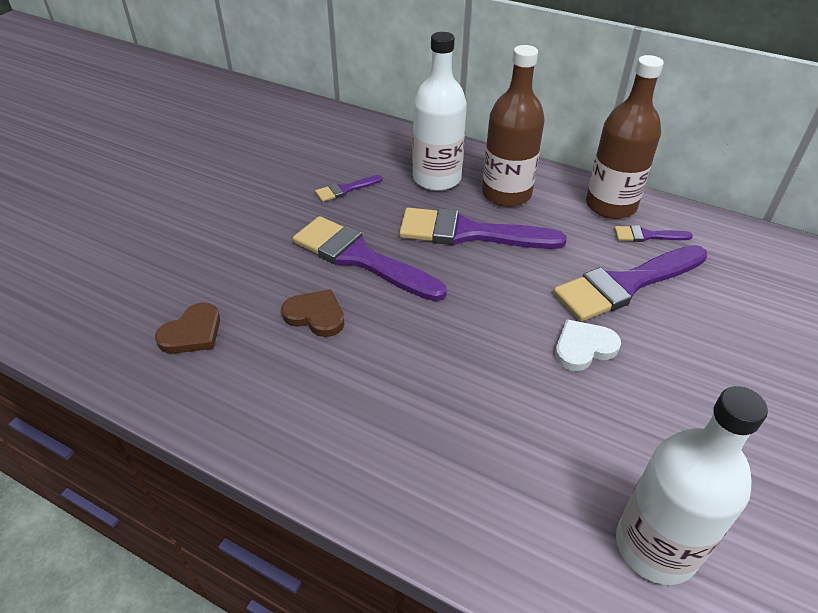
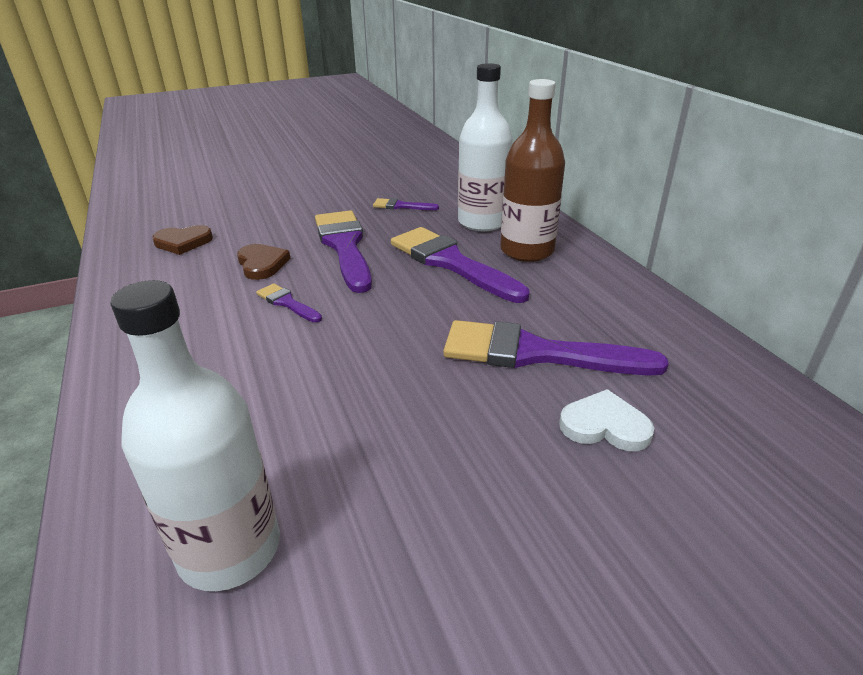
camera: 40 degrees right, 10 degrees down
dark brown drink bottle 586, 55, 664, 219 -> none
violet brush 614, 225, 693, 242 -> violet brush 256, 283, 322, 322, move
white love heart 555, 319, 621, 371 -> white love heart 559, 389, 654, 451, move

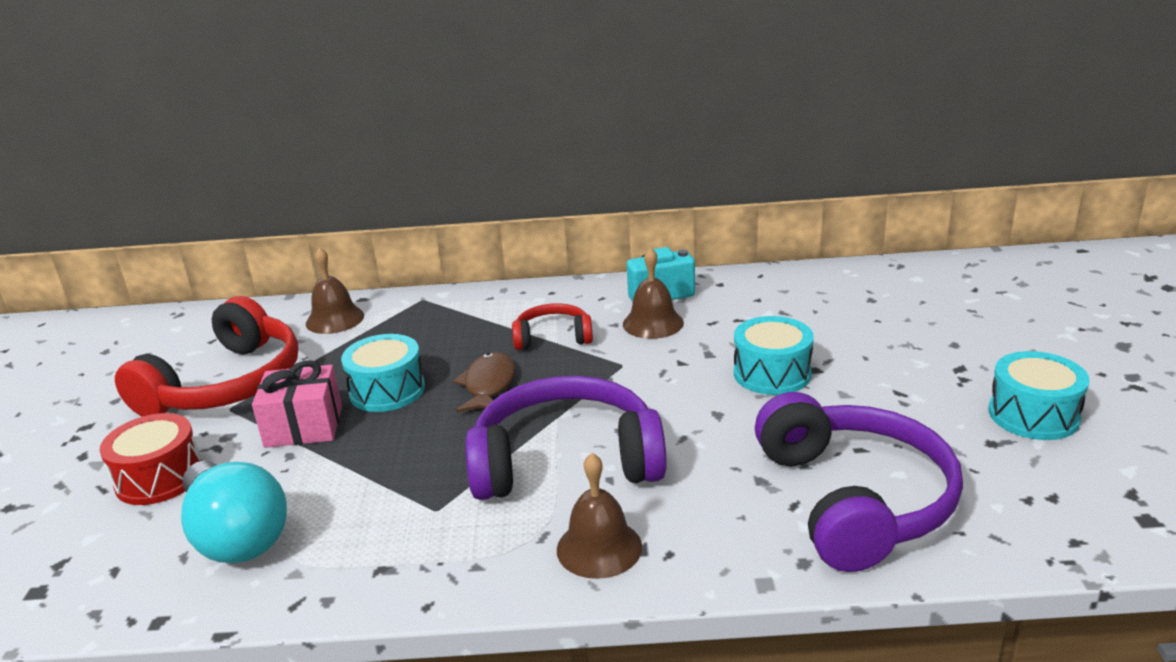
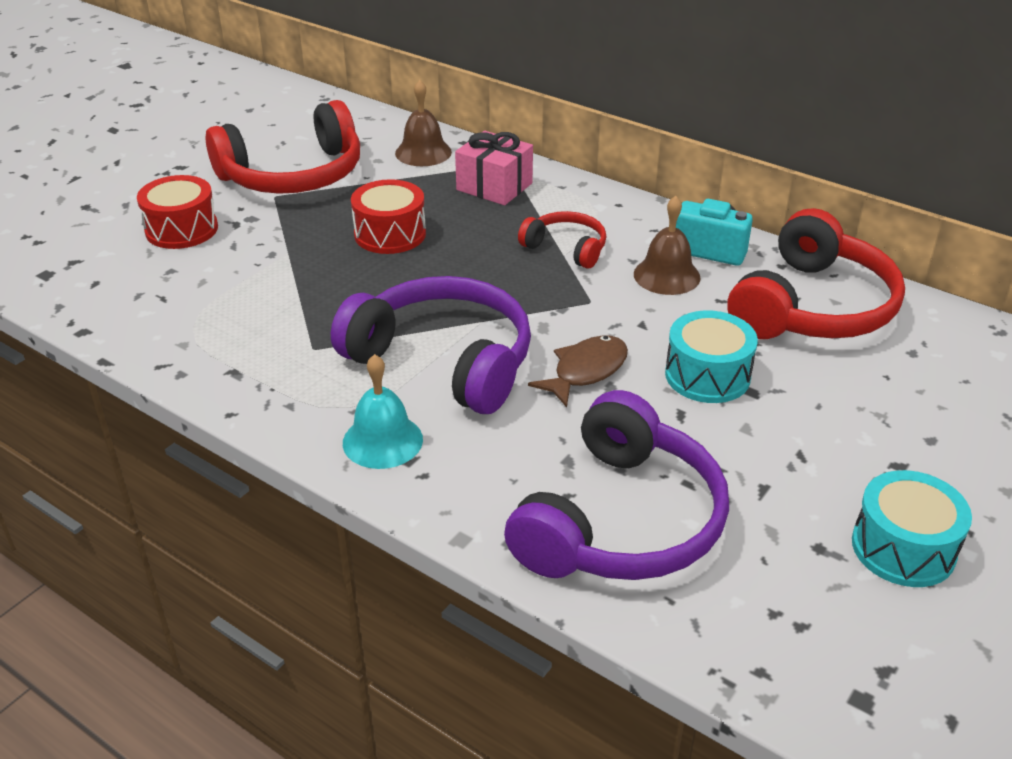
camera: 35 degrees right, 10 degrees up
turquoise toy drum 341, 334, 425, 412 -> crimson toy drum 351, 179, 426, 254
dark brown fish figure 453, 352, 515, 412 -> dark brown fish figure 528, 335, 628, 407, move
pink wrapped gift 252, 360, 342, 448 -> pink wrapped gift 455, 131, 533, 205, move
dark brown bell 557, 453, 642, 579 -> turquoise bell 343, 354, 423, 469
turquoise bulb 181, 461, 287, 563 -> none
none -> crimson headphones 728, 208, 905, 339

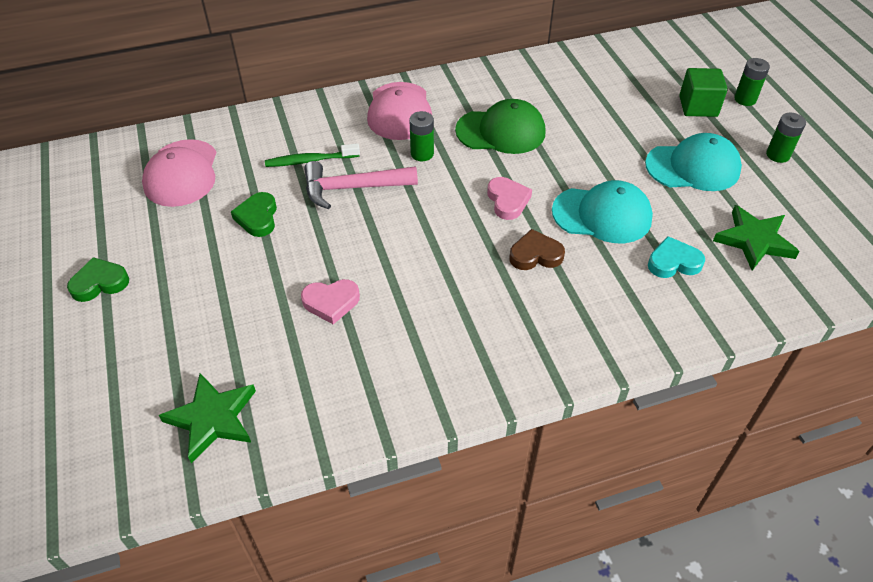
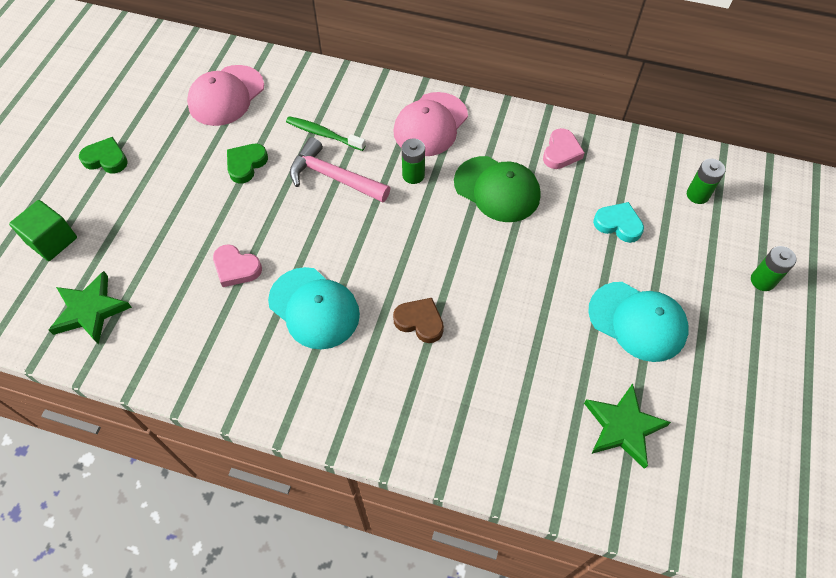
camera: 35 degrees right, 10 degrees up
emerald cube 679, 68, 728, 117 -> emerald cube 9, 200, 77, 261, move
emerald power cell 766, 113, 806, 163 -> emerald power cell 687, 159, 725, 204, move
pink love heart 487, 177, 532, 220 -> pink love heart 543, 128, 585, 169, move
turquoise peaked cap 552, 180, 653, 243 -> turquoise peaked cap 268, 267, 360, 350, move
turquoise love heart 648, 236, 705, 278 -> turquoise love heart 593, 202, 644, 243, move

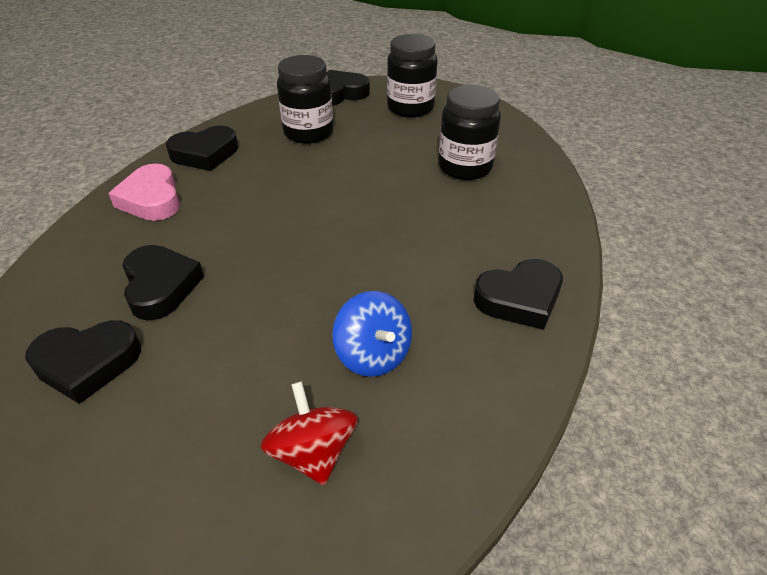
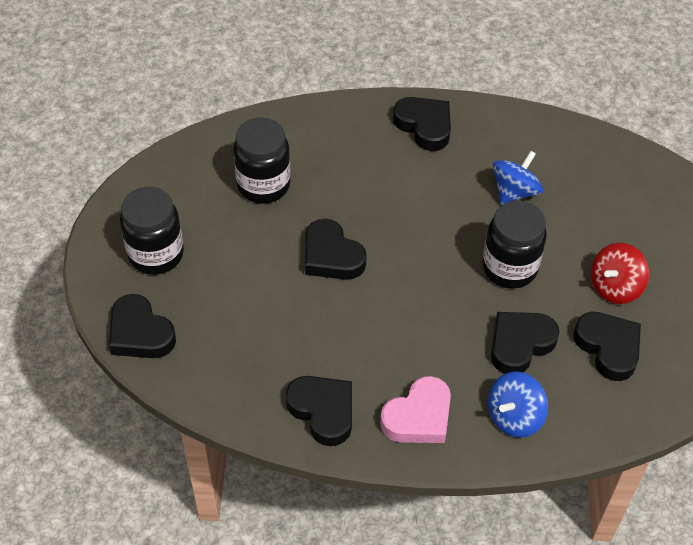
camera: 110 degrees left, 10 degrees up
ebony jam jar 277, 55, 333, 144 -> ebony jam jar 482, 201, 547, 289, move
crimson toy top 260, 381, 358, 485 -> crimson toy top 591, 243, 649, 304, move
none -> ebony love heart 305, 219, 367, 280
none -> royal blue toy top 488, 371, 548, 438

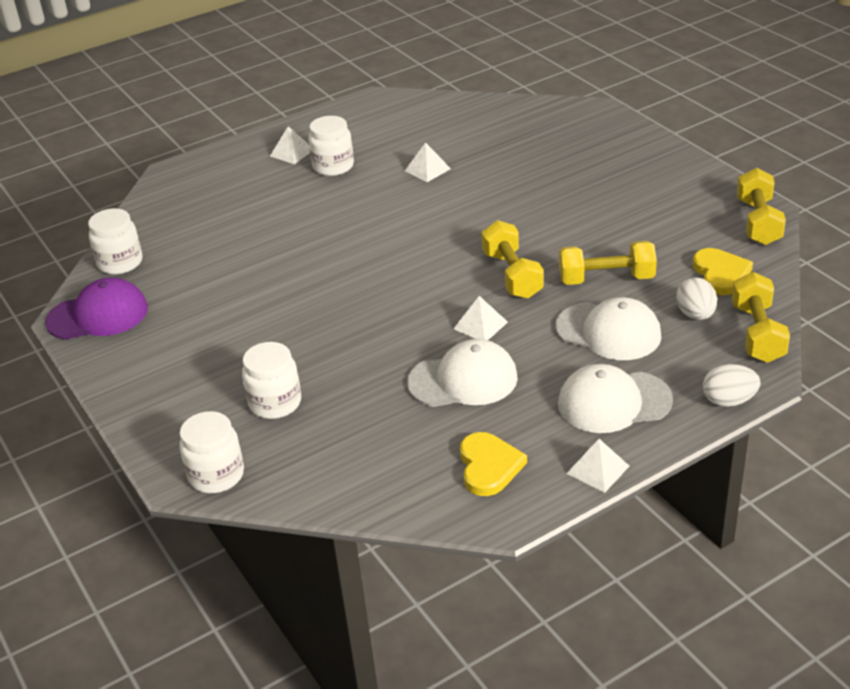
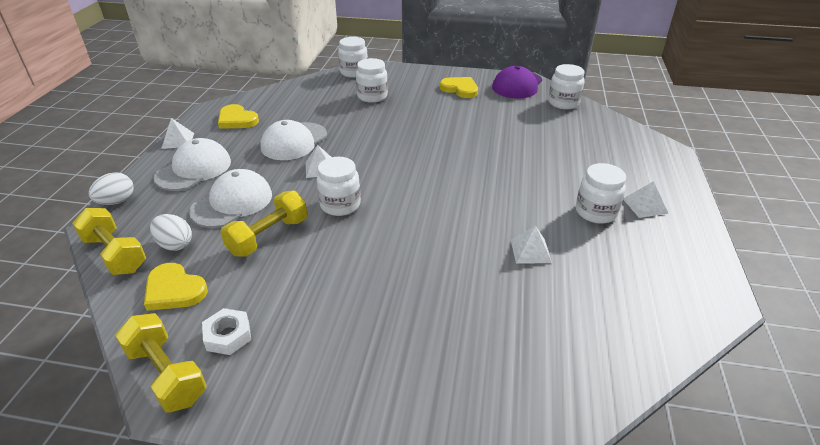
camera: 130 degrees right, 0 degrees up
golden free weight 481, 220, 544, 299 -> white jam jar 316, 157, 361, 216
white peaked cap 555, 297, 661, 360 -> white peaked cap 189, 169, 272, 228, 150 degrees clockwise
none -> golden love heart 440, 77, 478, 98
none -> white hexagon nut 202, 308, 251, 355

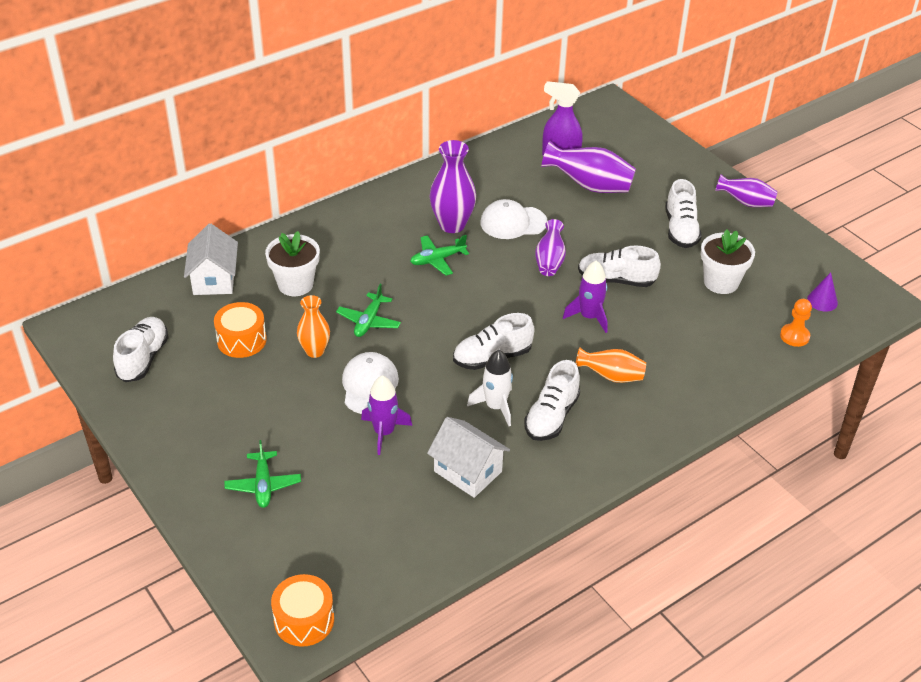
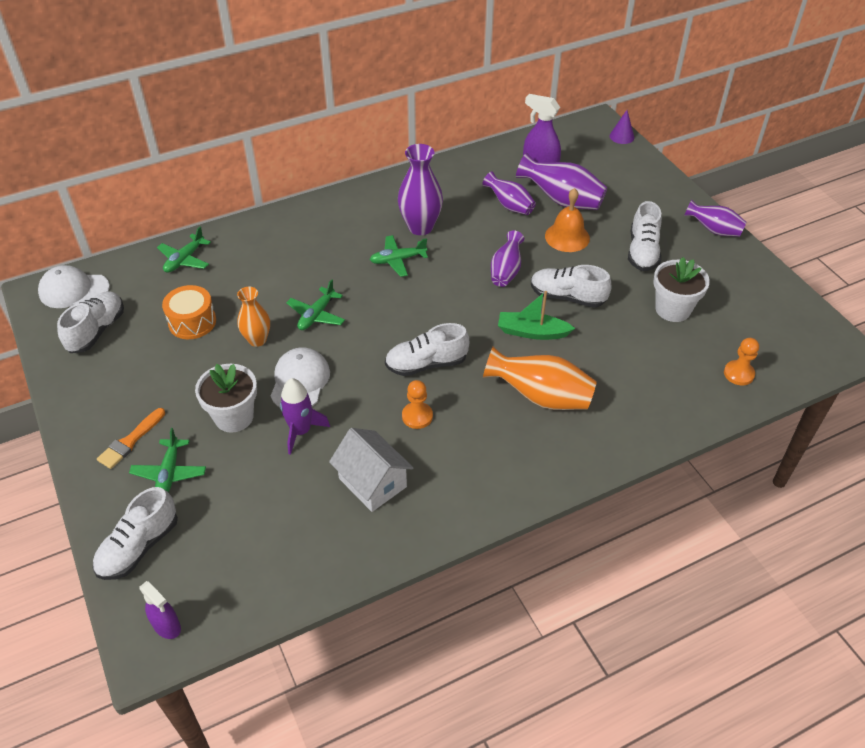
camera: 10 degrees right, 5 degrees up
white peaked cap 480, 199, 547, 239 -> white peaked cap 38, 265, 110, 308, move
white house 184, 224, 238, 295 -> emerald plane 157, 227, 211, 273
white potted plant 265, 231, 320, 296 -> white potted plant 195, 364, 257, 432, move
violet spaceship 563, 260, 608, 333 -> emerald sailboat 498, 291, 575, 340
violet cone shape 807, 272, 838, 311 -> violet cone shape 610, 110, 634, 144, move
orange vase 576, 347, 646, 383 -> orange vase 483, 347, 597, 410, x1.56
white spaceship 467, 350, 513, 426 -> orange pawn 402, 380, 433, 429
white lace-up shoe 524, 360, 580, 441 -> white lace-up shoe 93, 487, 178, 580, move
orange toy drum 271, 574, 334, 647 -> violet spray bottle 139, 581, 181, 639
none -> violet vase 482, 171, 536, 215
none -> orange bell 545, 188, 590, 252
none -> orange brush 97, 408, 165, 469

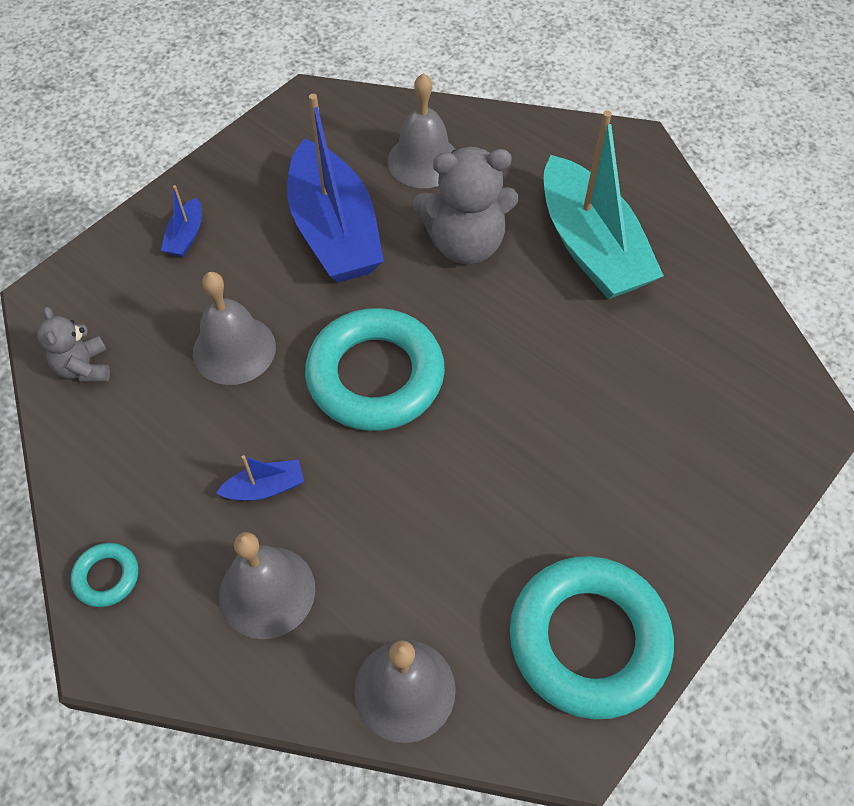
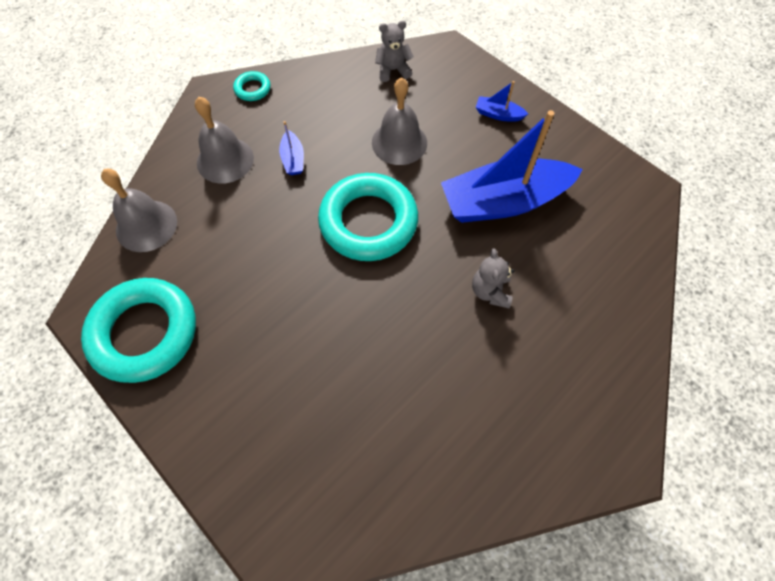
camera: 95 degrees right, 5 degrees up
grey bell 388, 73, 456, 188 -> none
turquoise sailboat 544, 111, 664, 299 -> none
grey teddy 413, 147, 518, 264 -> grey teddy 472, 248, 514, 308, x0.56

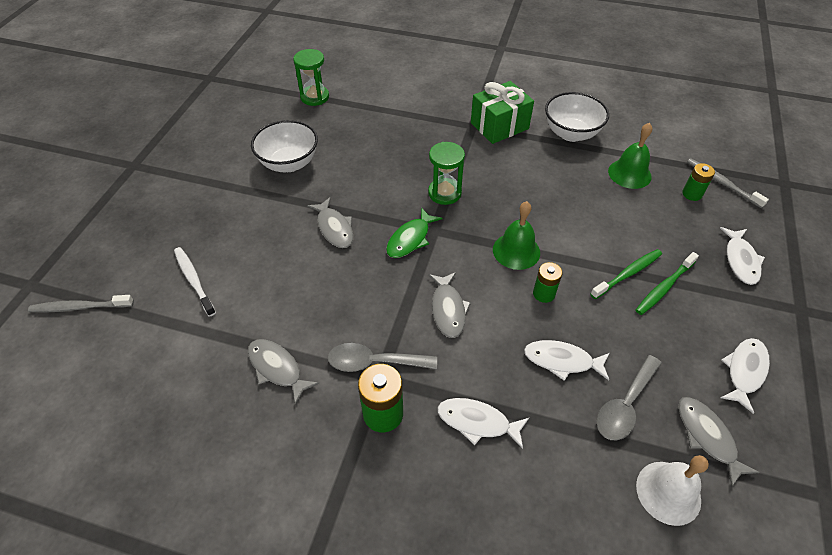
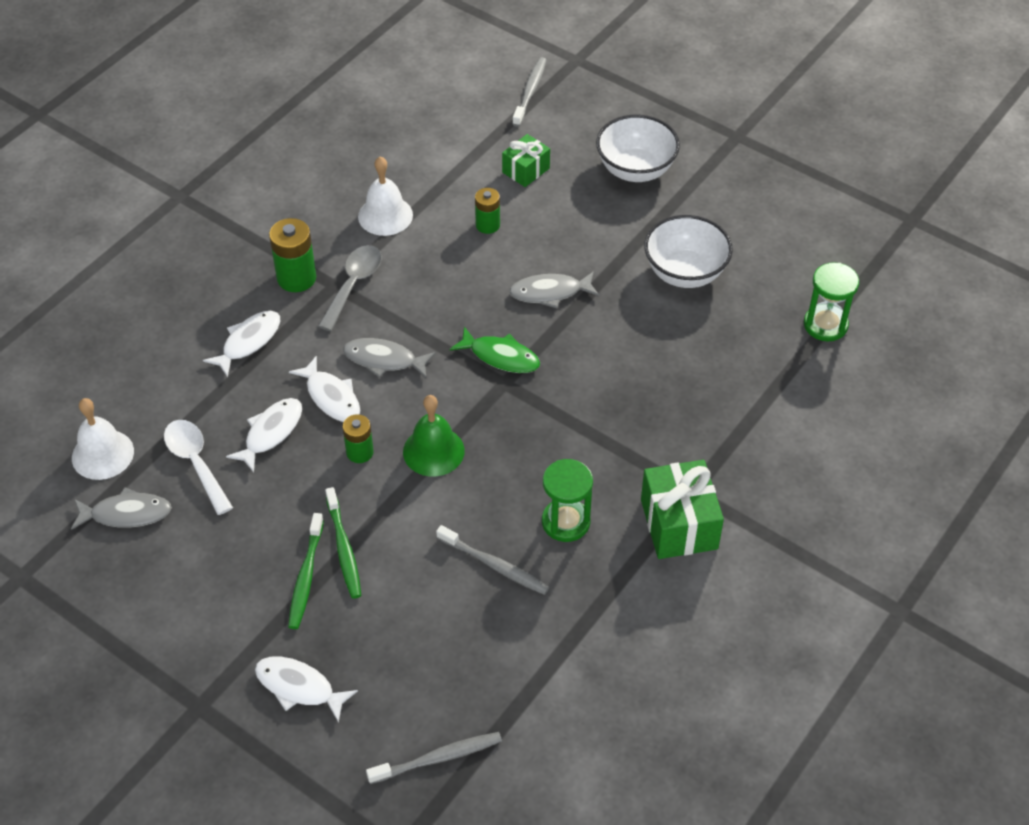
camera: 110 degrees right, 0 degrees up
white bowl 545, 92, 609, 142 -> white bowl 596, 115, 680, 182, move
emerald bell 608, 123, 653, 189 -> none
emerald hourglass 428, 142, 465, 205 -> emerald hourglass 542, 459, 593, 542, move
emerald power cell 682, 163, 715, 201 -> emerald power cell 475, 188, 500, 234, move
emerald fish figure 386, 207, 442, 258 -> emerald fish figure 450, 326, 540, 373, 150 degrees clockwise
white tooth brush 174, 247, 216, 317 -> emerald wrapped gift 502, 134, 550, 187
emerald tooth brush 636, 252, 699, 315 -> emerald tooth brush 288, 513, 324, 629, 150 degrees counterclockwise
white fish figure 721, 338, 770, 414 -> white fish figure 289, 356, 360, 422, move
grey fish figure 248, 339, 319, 405 -> white bell 358, 156, 413, 236
grey spoon 597, 355, 662, 441 -> white spoon 164, 420, 233, 515
none -> grey tooth brush 436, 525, 549, 595

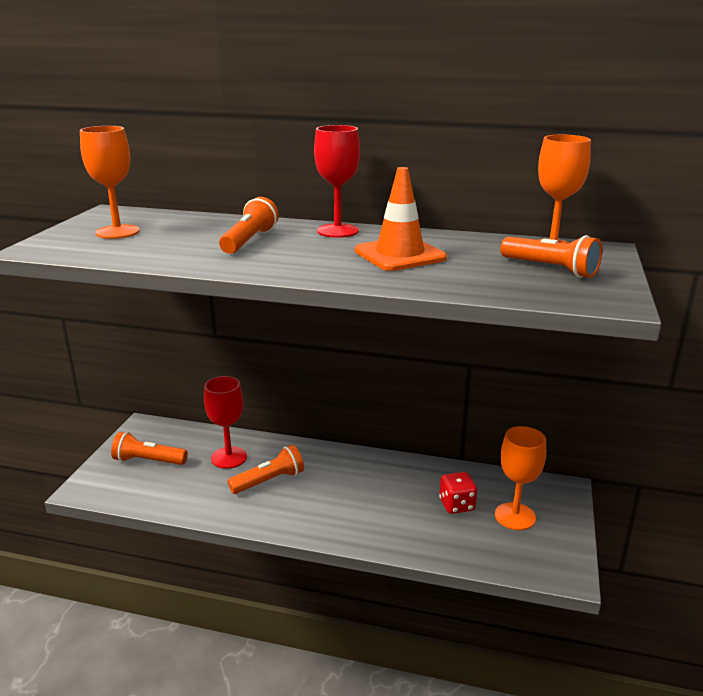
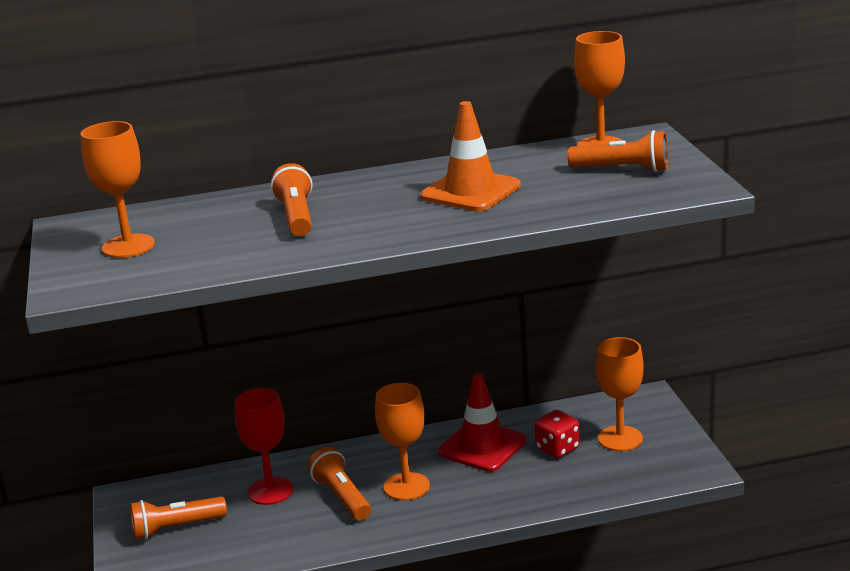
camera: 25 degrees left, 0 degrees up
crimson wine glass 314, 125, 360, 238 -> none
orange flashlight 228, 445, 304, 494 -> orange flashlight 308, 447, 371, 521, 60 degrees counterclockwise
none -> crimson safety cone 438, 374, 526, 472
none -> orange wine glass 375, 383, 430, 500

